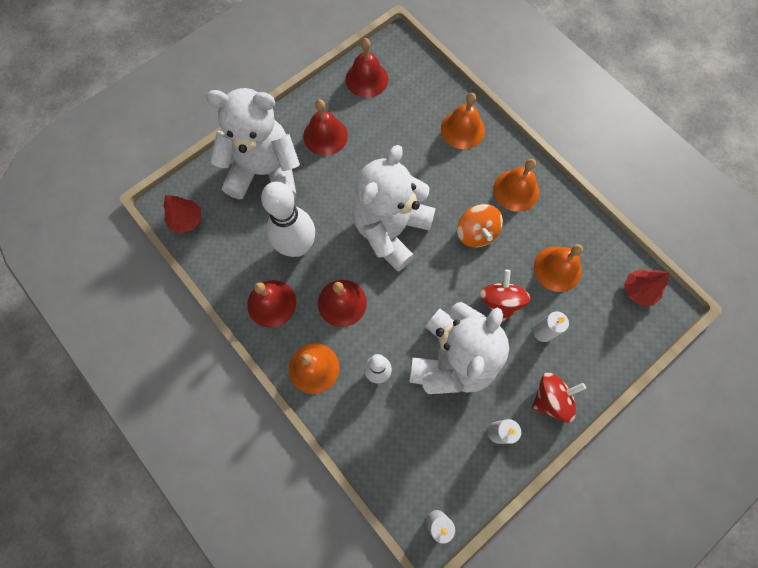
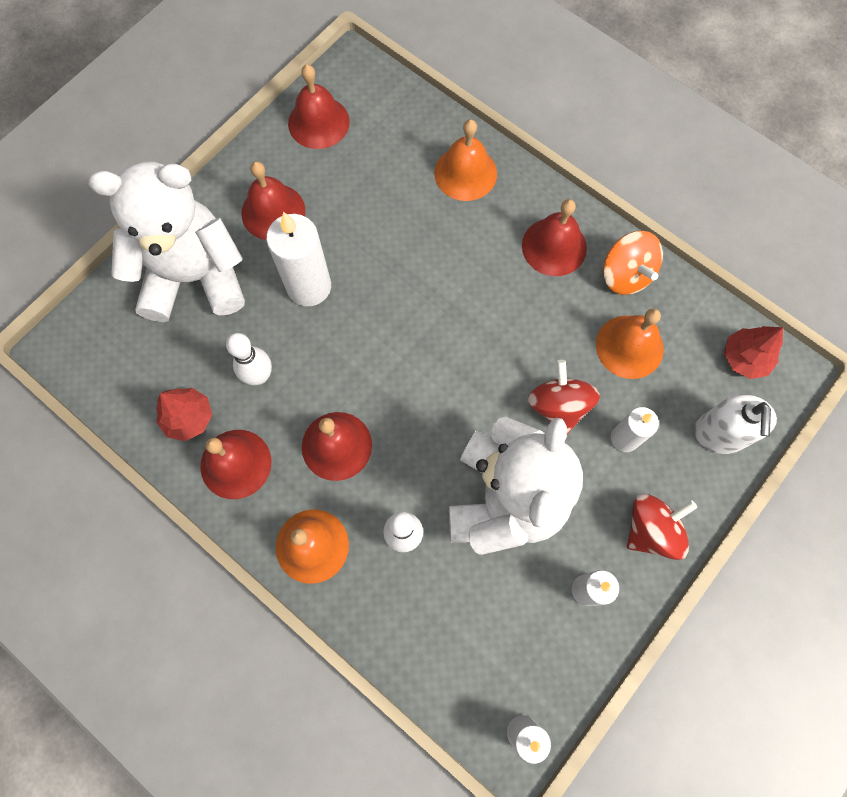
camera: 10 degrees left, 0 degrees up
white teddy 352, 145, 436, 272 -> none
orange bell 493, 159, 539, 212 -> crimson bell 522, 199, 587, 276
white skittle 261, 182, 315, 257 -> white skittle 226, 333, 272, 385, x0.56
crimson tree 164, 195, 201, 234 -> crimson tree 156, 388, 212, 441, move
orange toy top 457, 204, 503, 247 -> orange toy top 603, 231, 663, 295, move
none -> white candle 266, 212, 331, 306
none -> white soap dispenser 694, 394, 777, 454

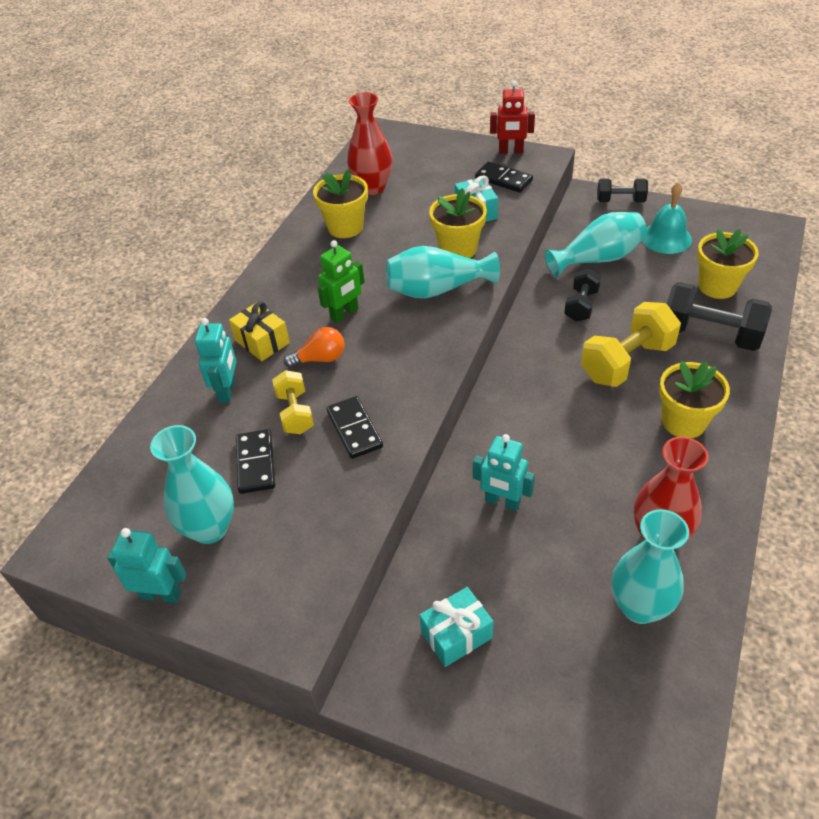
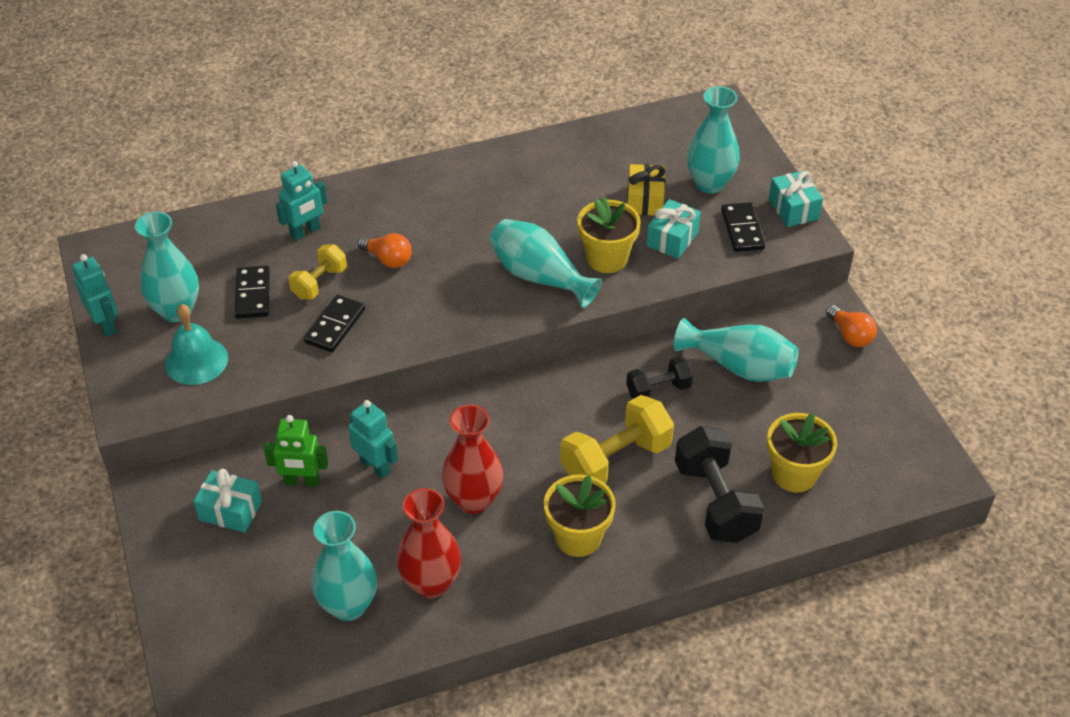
camera: 45 degrees right, 0 degrees up
crimson toy robot 490, 80, 535, 154 -> turquoise wrapped gift 768, 171, 823, 227
crimson vase 347, 92, 392, 195 -> crimson vase 442, 404, 503, 514, move
golden potted plant 313, 169, 368, 238 -> none
ebony free weight 597, 178, 648, 202 -> orange bulb 826, 305, 877, 347
turquoise bell 642, 182, 692, 254 -> turquoise bell 165, 304, 228, 385, move
emerald toy robot 317, 240, 365, 323 -> emerald toy robot 264, 415, 328, 487, move
golden wrapped gift 229, 302, 290, 361 -> golden wrapped gift 627, 164, 665, 216, move
golden free weight 581, 302, 681, 387 -> golden free weight 560, 395, 674, 484, 45 degrees counterclockwise
ebony domino 236, 429, 275, 494 -> ebony domino 235, 265, 270, 319, 45 degrees counterclockwise
turquoise toy robot 473, 434, 535, 511 -> turquoise toy robot 348, 400, 398, 479, 150 degrees clockwise
none -> turquoise vase 687, 86, 740, 194

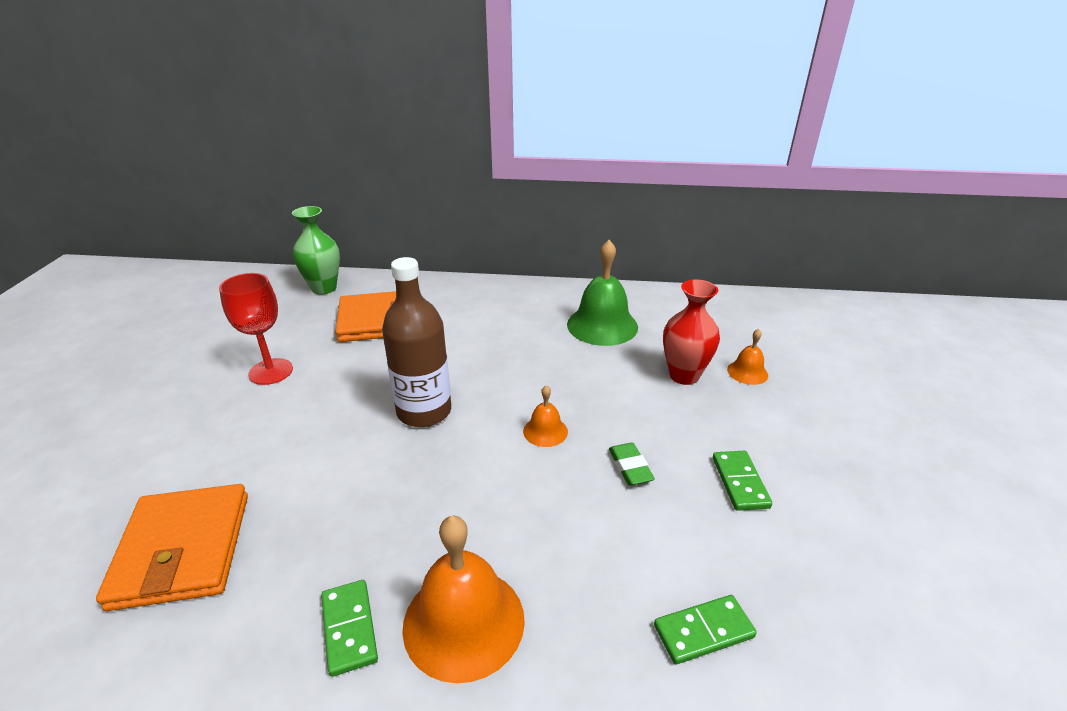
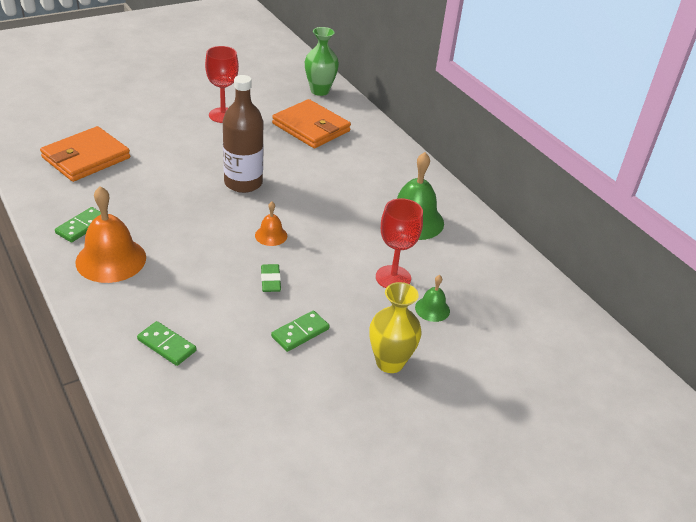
camera: 50 degrees right, 5 degrees up
crimson vase 663, 280, 720, 385 -> crimson wine glass 376, 198, 423, 288
orange bell 727, 329, 768, 385 -> emerald bell 415, 275, 450, 322
emerald gum eraser 609, 443, 655, 486 -> emerald gum eraser 261, 264, 281, 292, 45 degrees counterclockwise
none -> golden vase 369, 282, 422, 373

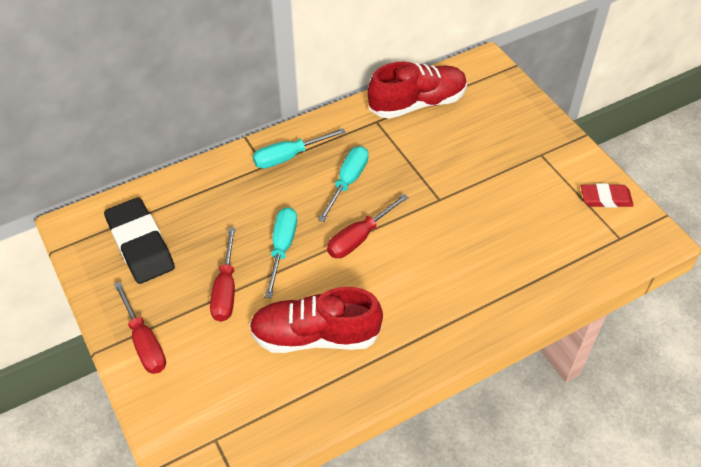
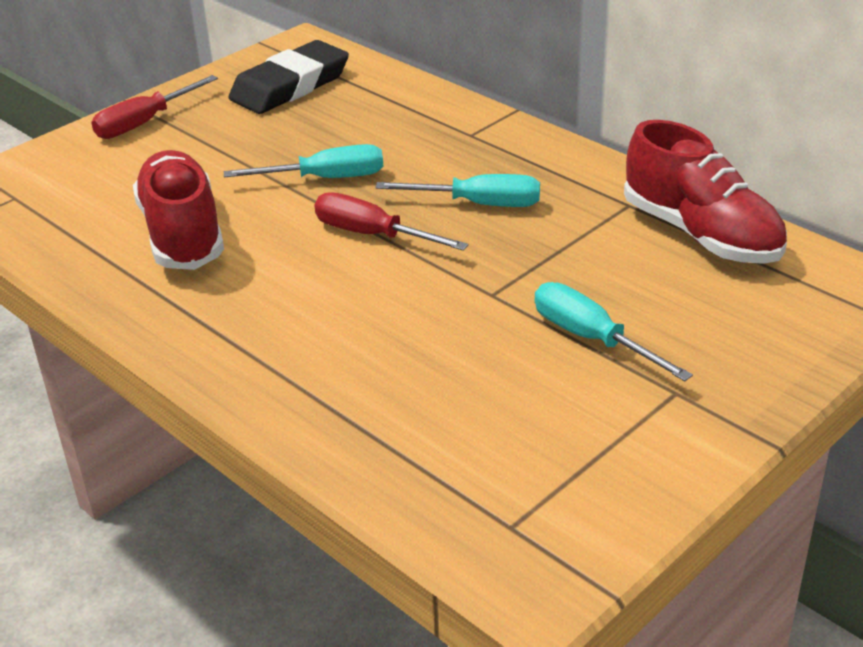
camera: 75 degrees right, 15 degrees down
turquoise screwdriver 253, 128, 346, 169 -> turquoise screwdriver 535, 282, 693, 381, move
crimson gum eraser 581, 184, 634, 208 -> none
crimson screwdriver 210, 227, 236, 322 -> none

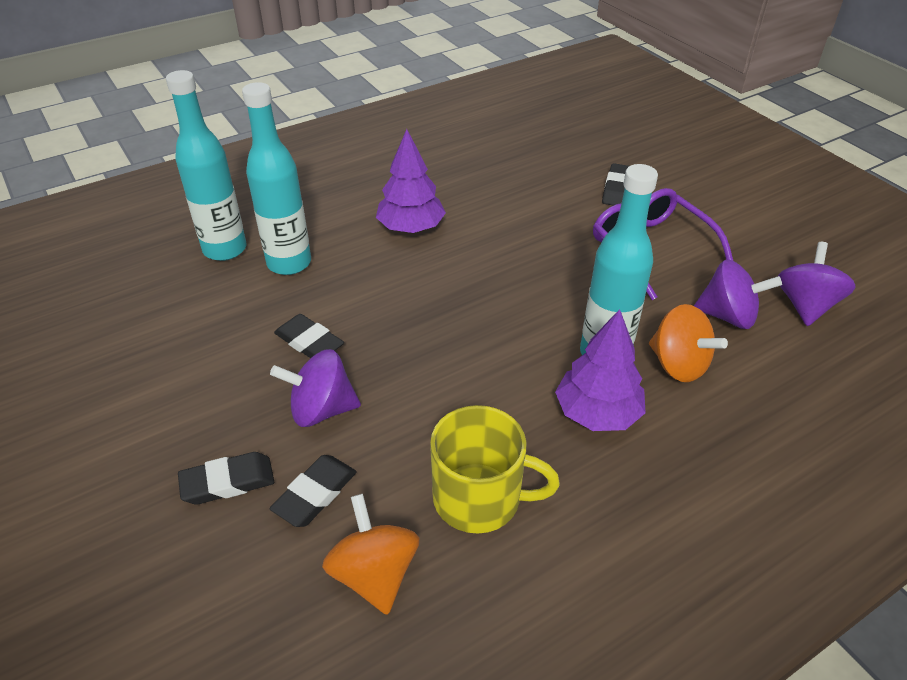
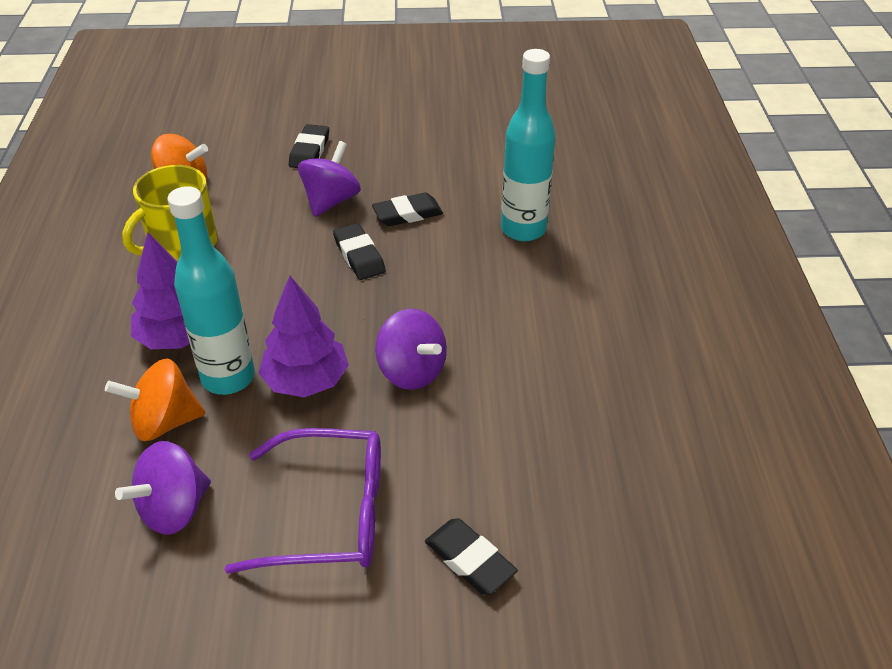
camera: 120 degrees right, 0 degrees up
turquoise drink bottle 166, 70, 246, 261 -> none
violet tree 376, 129, 446, 233 -> violet tree 259, 276, 349, 397, move
violet toy top 778, 242, 856, 326 -> violet toy top 375, 309, 447, 390, move
ebony gum eraser 269, 455, 357, 527 -> ebony gum eraser 333, 223, 386, 280, move

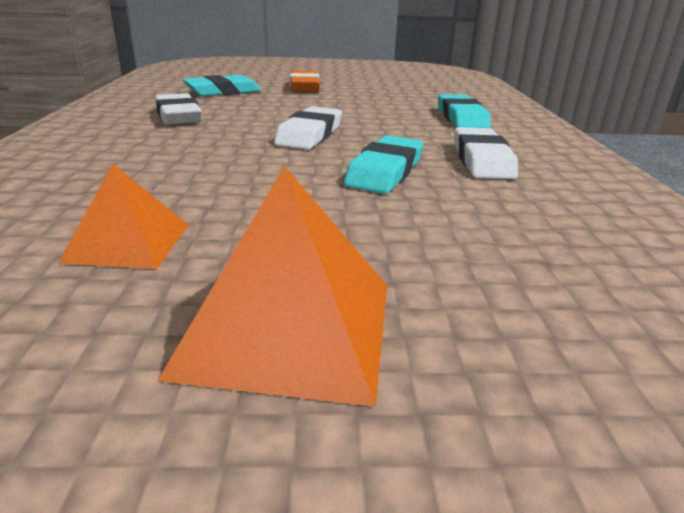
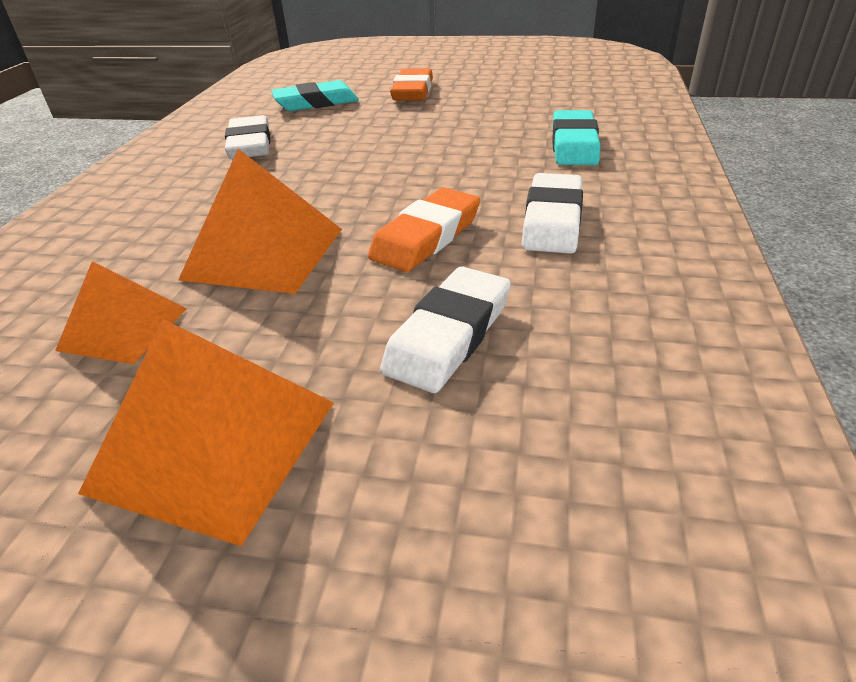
camera: 15 degrees right, 10 degrees up
white gum eraser 274, 106, 342, 150 -> white gum eraser 380, 266, 511, 393, move
turquoise gum eraser 344, 135, 423, 194 -> orange gum eraser 368, 188, 480, 272
none -> orange solid pyramid 178, 149, 342, 294

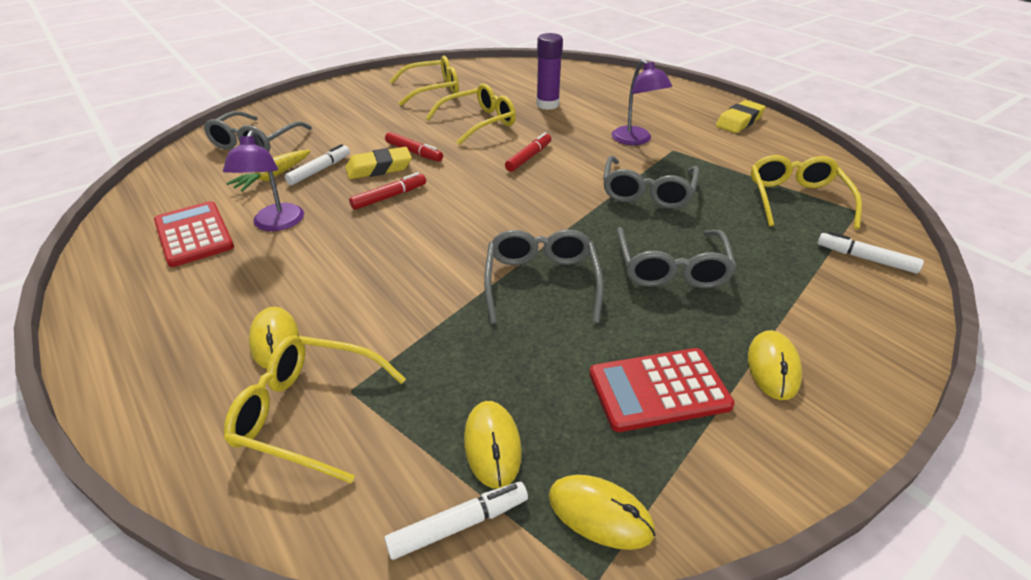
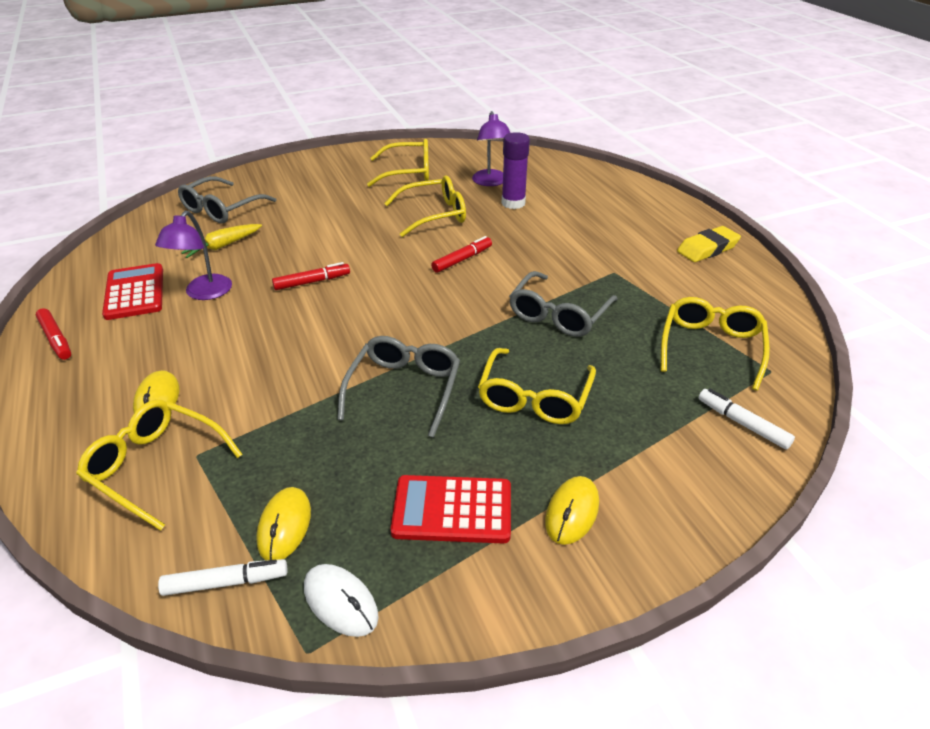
camera: 15 degrees right, 0 degrees up
violet reading lamp 611, 59, 672, 145 -> violet reading lamp 472, 111, 510, 186, move
crimson felt pen 385, 132, 443, 162 -> crimson felt pen 36, 308, 71, 360, move
white felt pen 285, 144, 350, 185 -> none
golden gum eraser 345, 147, 412, 179 -> none
grey spectacles 617, 227, 737, 288 -> golden spectacles 478, 348, 596, 424
golden computer mouse 549, 475, 655, 550 -> white computer mouse 304, 564, 379, 637

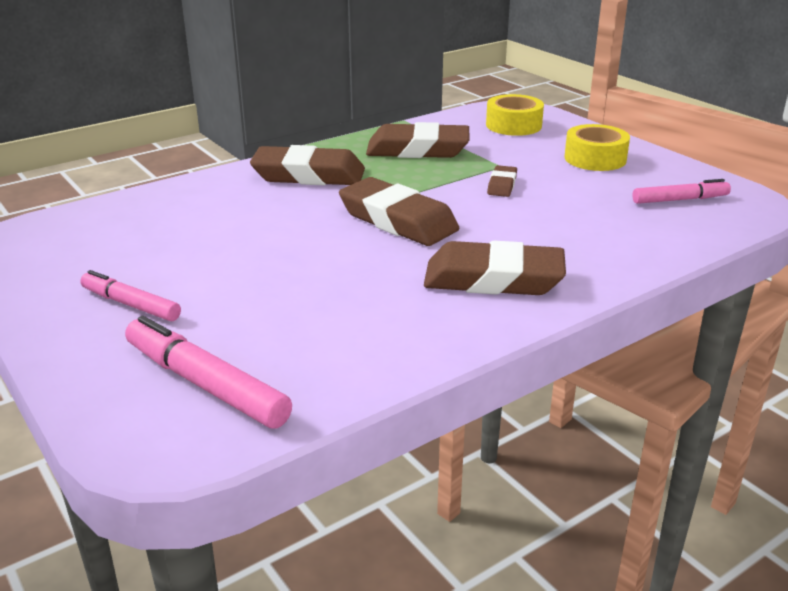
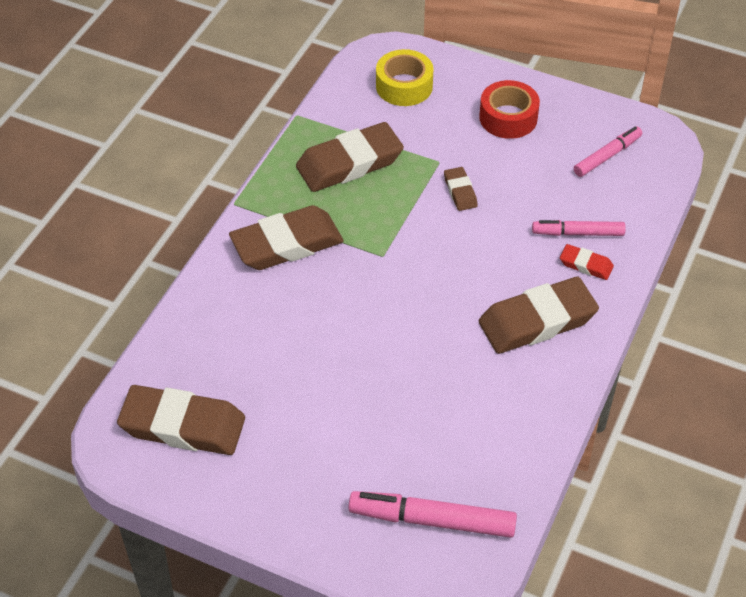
camera: 30 degrees left, 20 degrees up
golden roll of tape 564, 124, 630, 171 -> crimson roll of tape 479, 80, 540, 139
dark brown gum eraser 339, 177, 459, 246 -> dark brown gum eraser 117, 385, 245, 455, move
pink felt pen 80, 270, 181, 321 -> pink felt pen 532, 220, 626, 236, move
none -> crimson gum eraser 560, 244, 614, 280

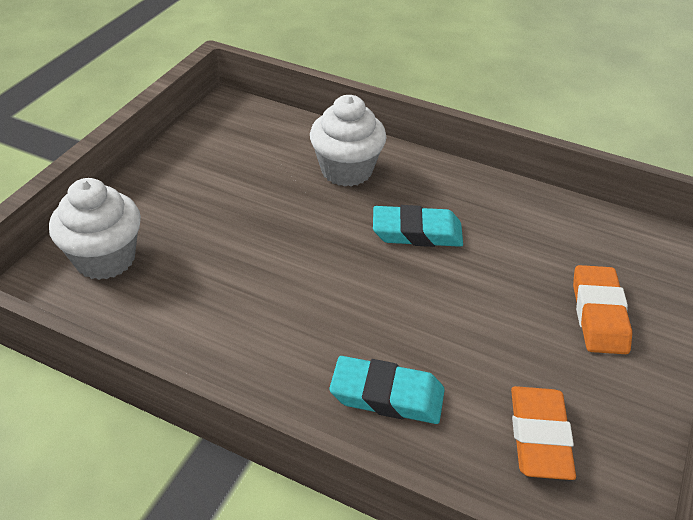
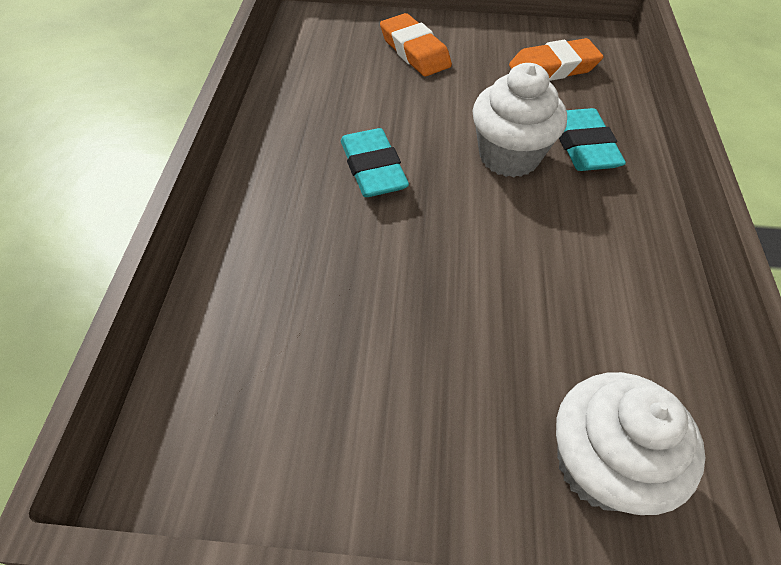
camera: 110 degrees left, 10 degrees up
white fairy cake 310, 95, 387, 187 -> white fairy cake 472, 63, 567, 178, move
orange gum eraser 573, 265, 632, 354 -> orange gum eraser 380, 13, 452, 76, 75 degrees clockwise

